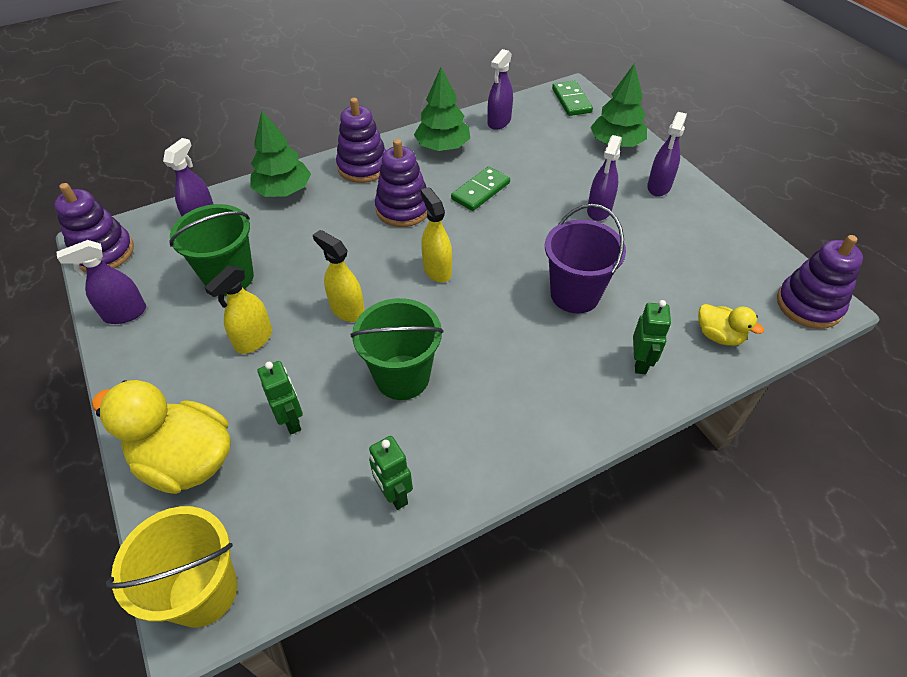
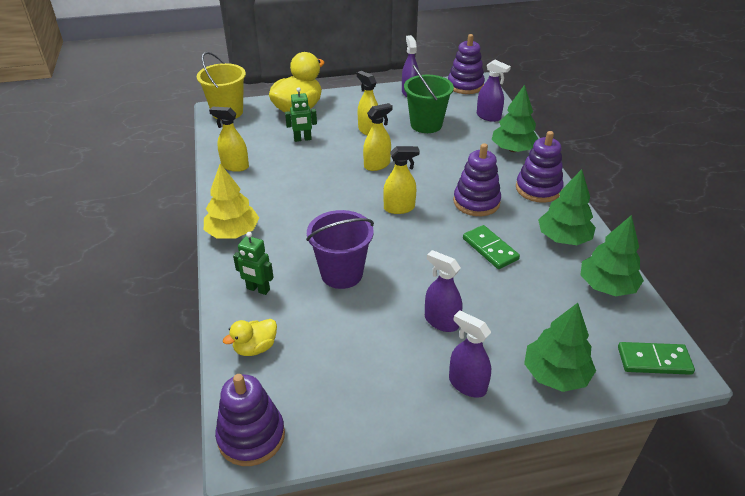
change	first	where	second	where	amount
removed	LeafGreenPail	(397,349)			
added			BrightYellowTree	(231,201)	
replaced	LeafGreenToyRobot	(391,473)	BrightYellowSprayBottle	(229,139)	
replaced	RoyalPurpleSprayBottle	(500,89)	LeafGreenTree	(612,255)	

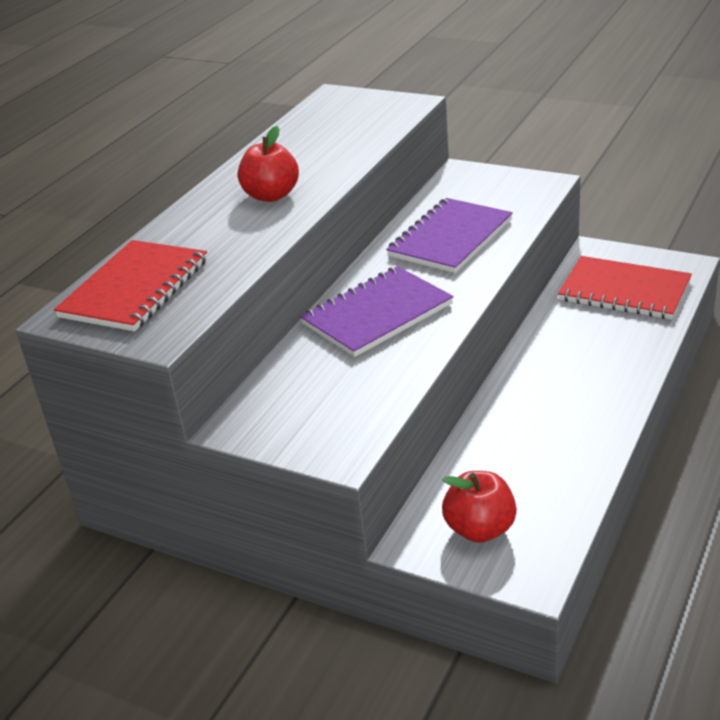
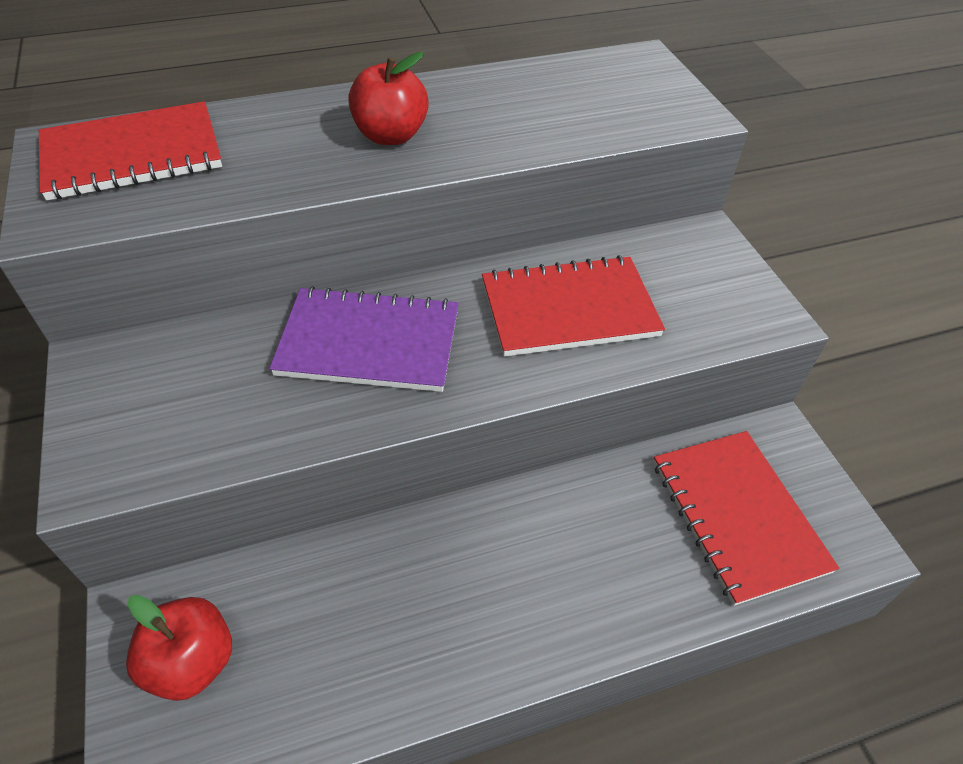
change	first	where	second	where	amount
recoloured	RoyalPurpleNotepad	(449,235)	CrimsonNotepad	(573,306)	

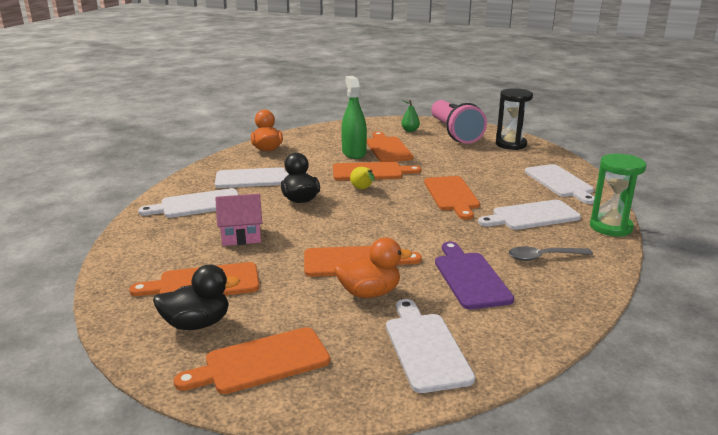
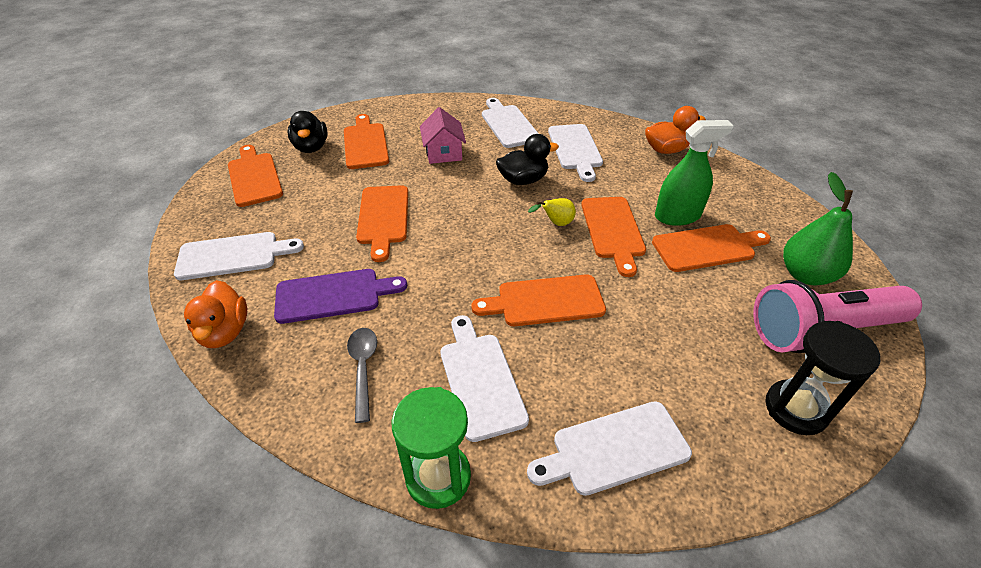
change	first	where	second	where	amount
moved	BrightOrangeDuck	(373,268)		(215,314)	
resized	LeafGreenToyPear	(410,116)		(818,228)	x1.93

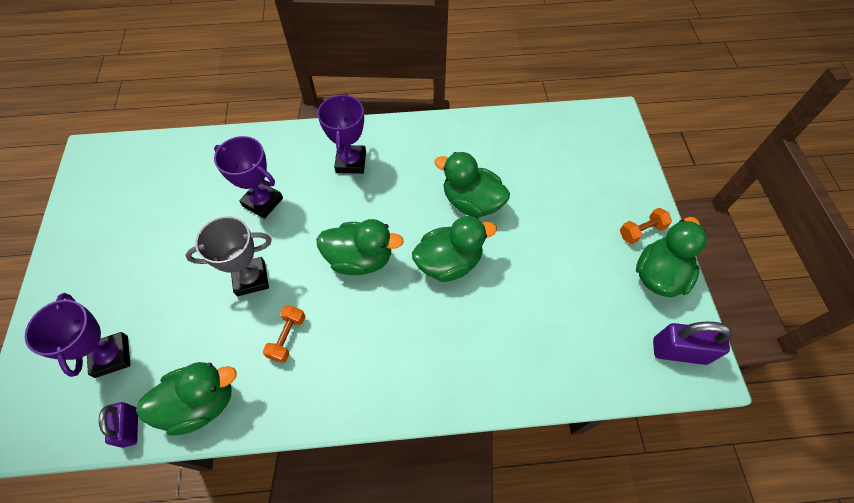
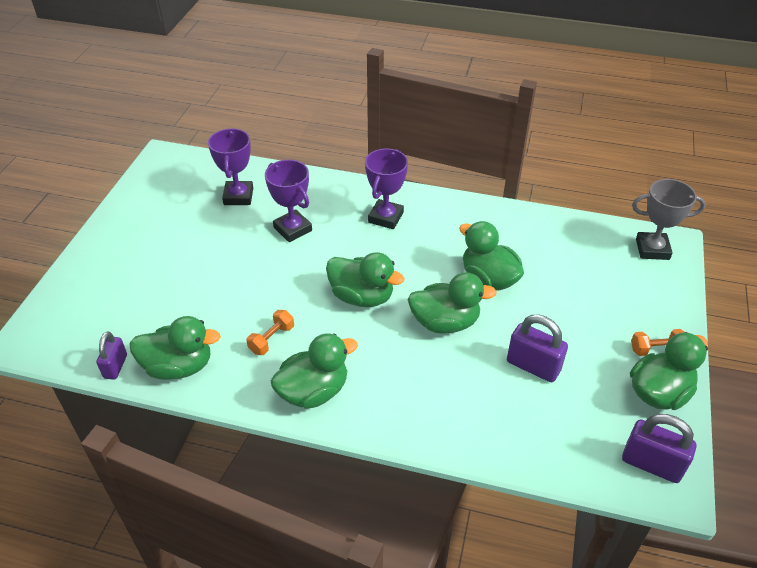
change	first	where	second	where	amount
added			LeafGreenDuck	(314,371)	
added			RoyalPurplePadlock	(537,348)	
moved	RoyalPurplePrizeCup	(78,335)		(230,166)	
moved	GrayPrizeCup	(228,256)		(669,219)	

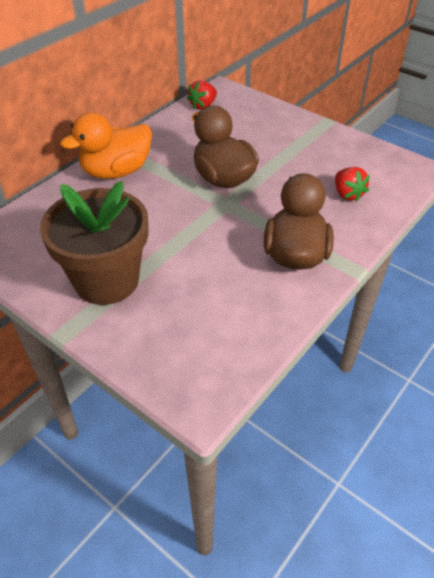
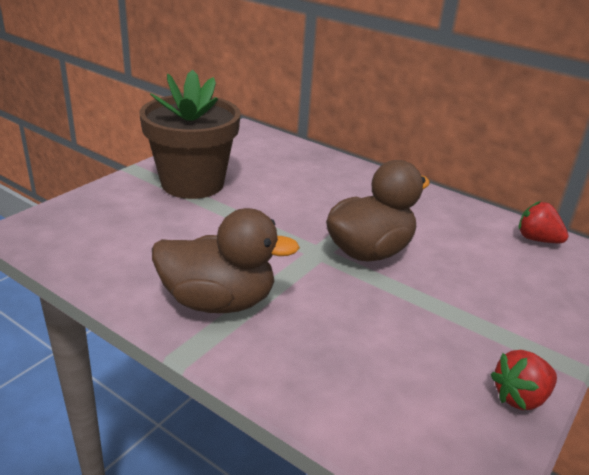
change	first	where	second	where	amount
removed	BrightOrangeDuck	(106,145)			
moved	CrimsonStrawberry	(352,184)		(523,380)	

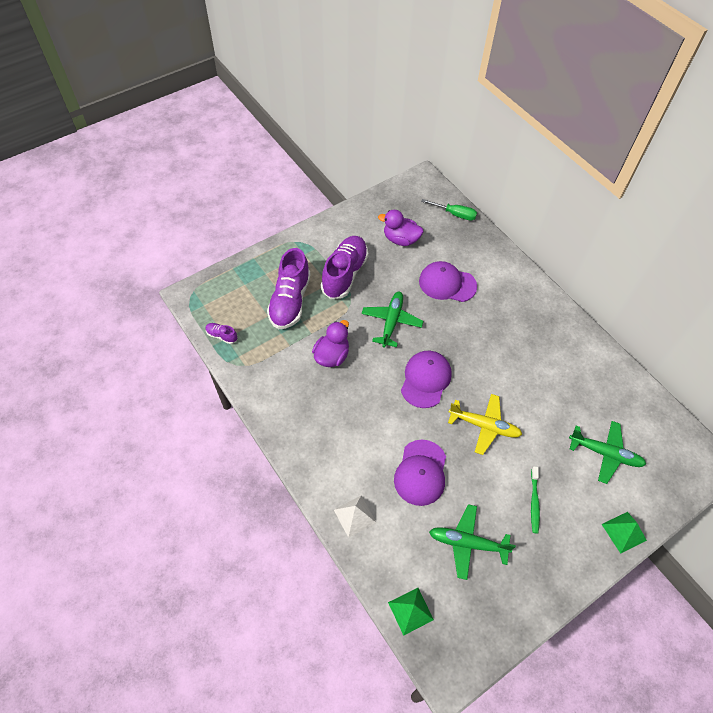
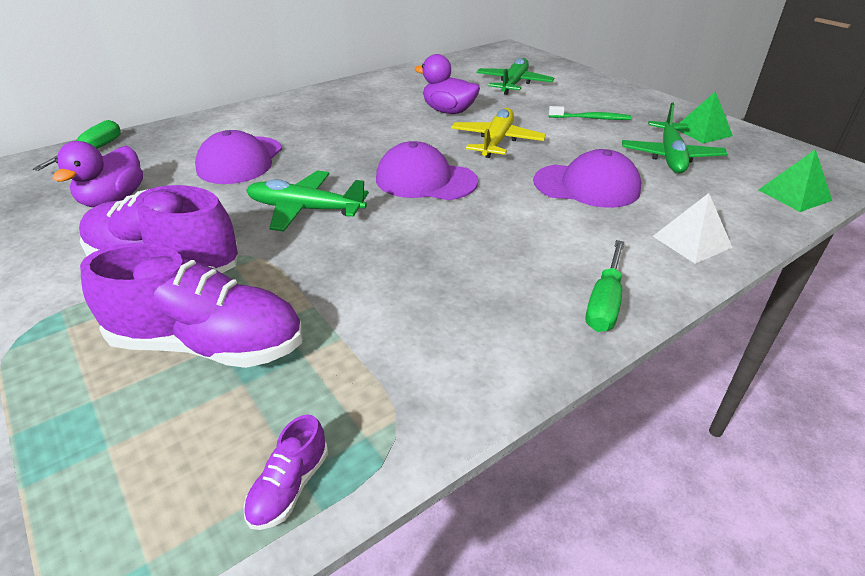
change	first	where	second	where	amount
added			LeafGreenHandScrewdriver	(605,286)	
moved	RoyalPurpleDuck	(330,343)		(447,84)	
moved	LeafGreenPyramidShape	(624,533)		(704,117)	

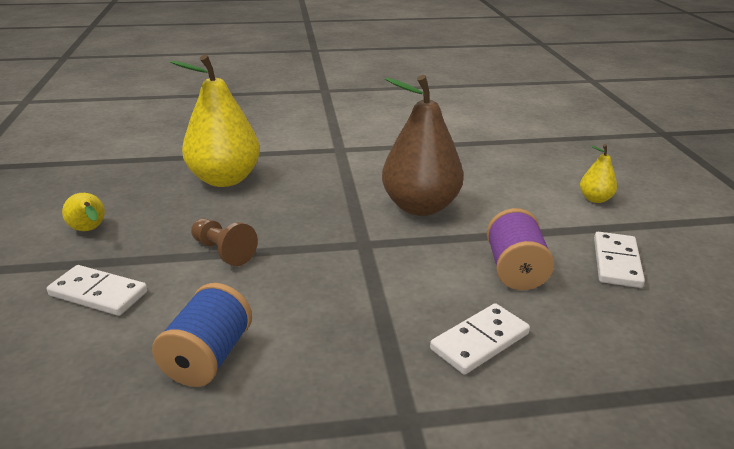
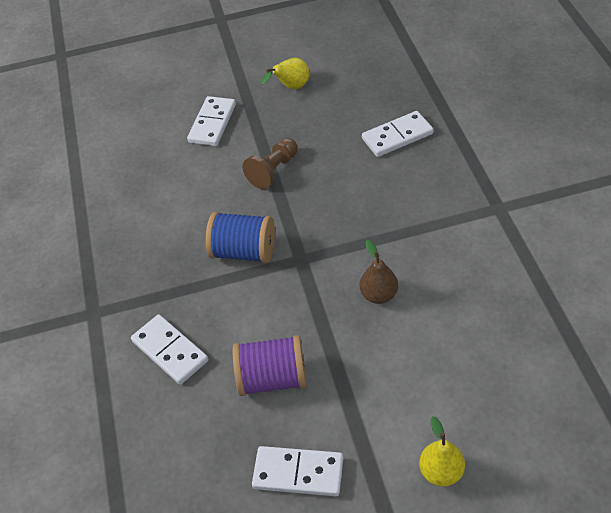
change	first	where	second	where	amount
moved	RoyalBlueReelOfThread	(202,335)		(240,237)	
replaced	BrightYellowToyPear	(215,121)	WhiteDominoPiece	(397,134)	
resized	BrownToyPear	(422,145)		(378,272)	x0.45

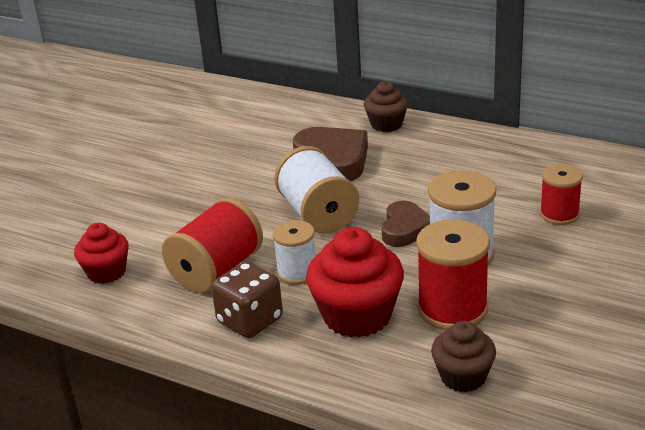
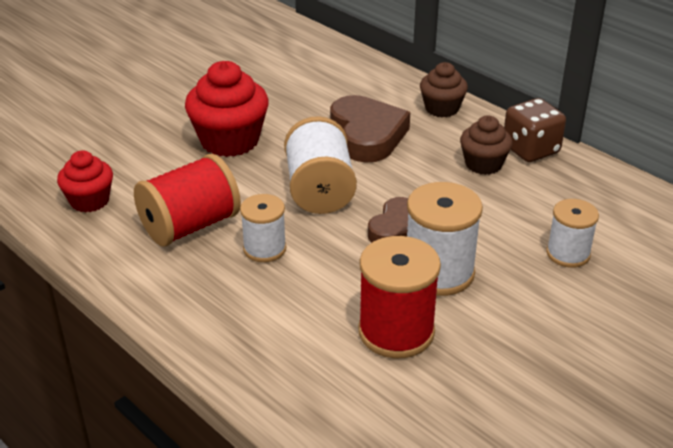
change	first	where	second	where	amount
moved	BrownGameDie	(247,300)		(535,130)	
moved	CrimsonMuffin	(355,282)		(227,109)	
moved	BrownMuffin	(463,356)		(486,145)	
recoloured	CrimsonReelOfThread	(561,194)	WhiteReelOfThread	(572,233)	

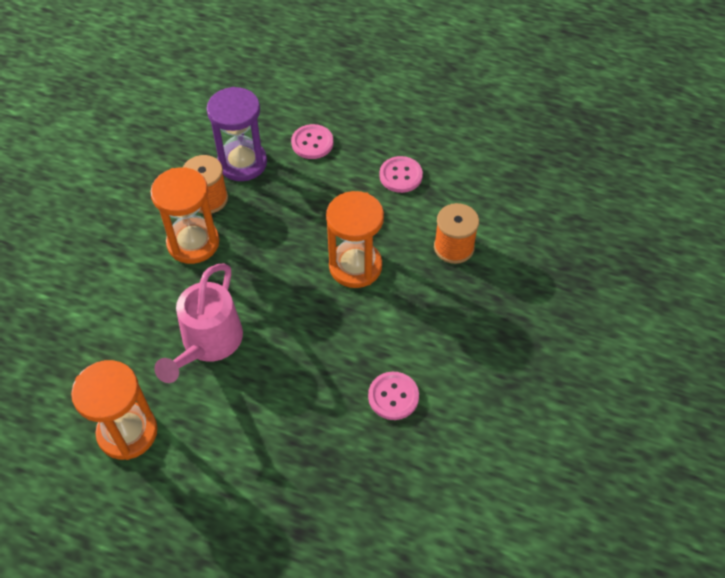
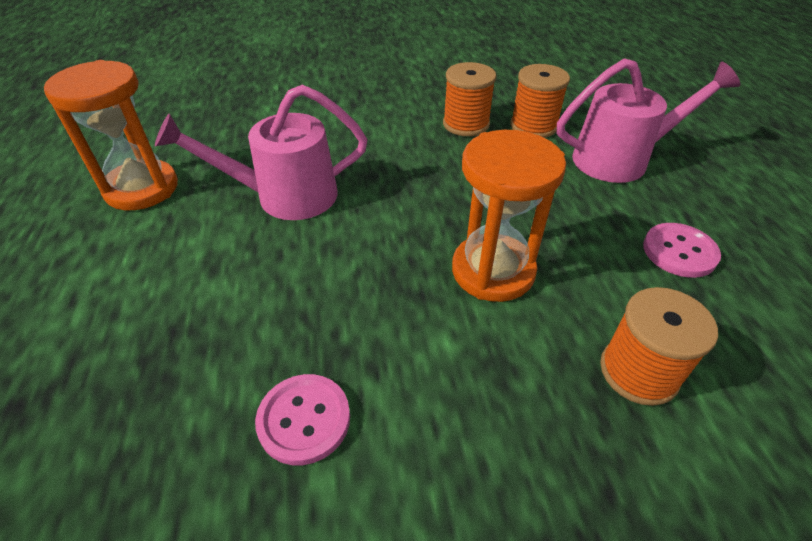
change	first	where	second	where	amount
removed	BrightOrangeSandTimer	(184,215)			
replaced	RoyalPurpleSandTimer	(237,134)	BrightOrangeReelOfThread	(540,101)	
replaced	RosyShirtButton	(312,141)	RosySprinklingCan	(648,120)	

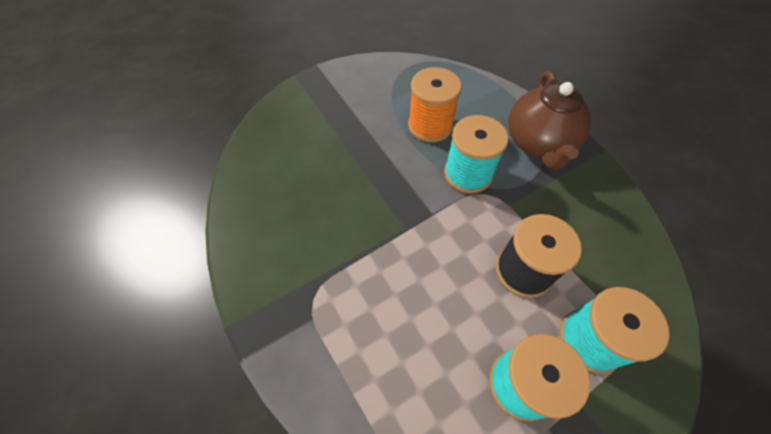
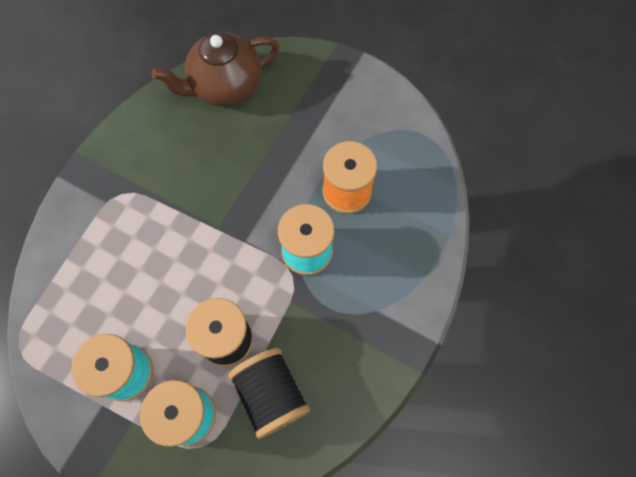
change	first	where	second	where	amount
added			EbonyReelOfThread	(269,393)	
moved	BrownChinaTeapot	(550,120)		(215,69)	

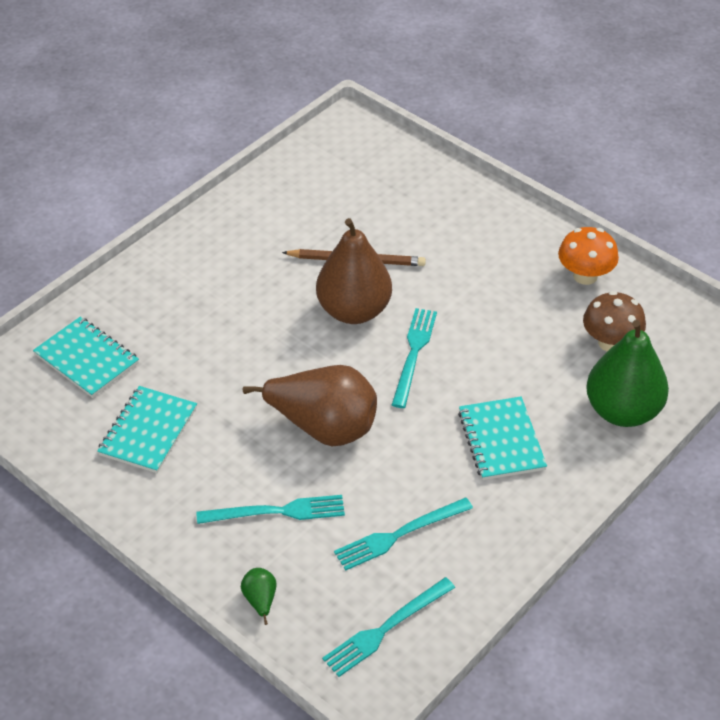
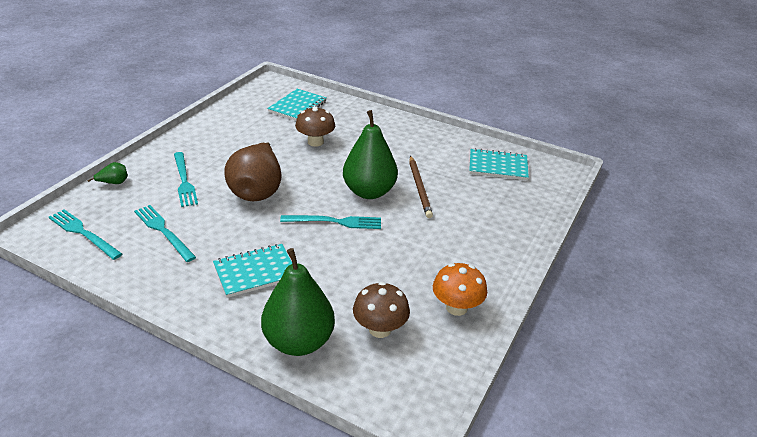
change	first	where	second	where	amount
added			BrownFungus	(315,126)	
moved	TealNotepad	(147,429)		(499,164)	
recoloured	BrownToyPear	(354,271)	LeafGreenToyPear	(370,154)	

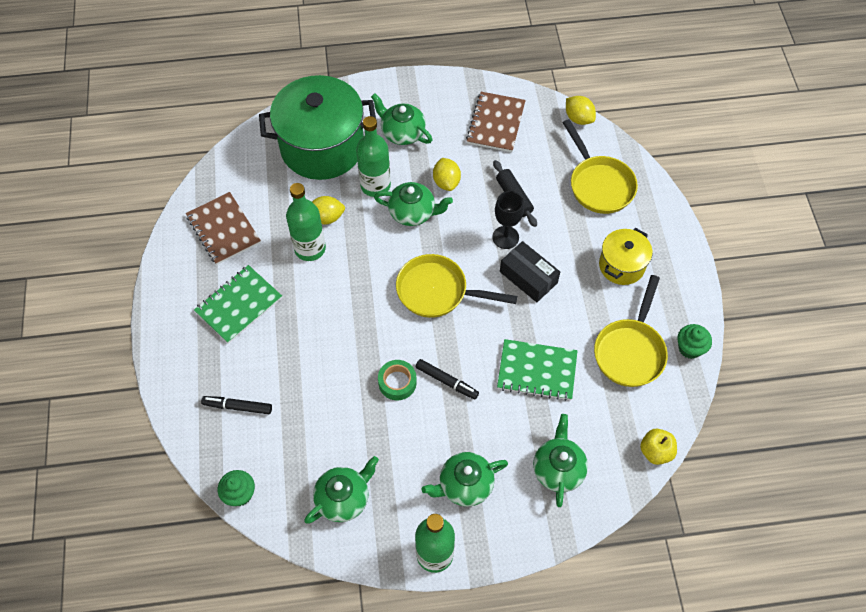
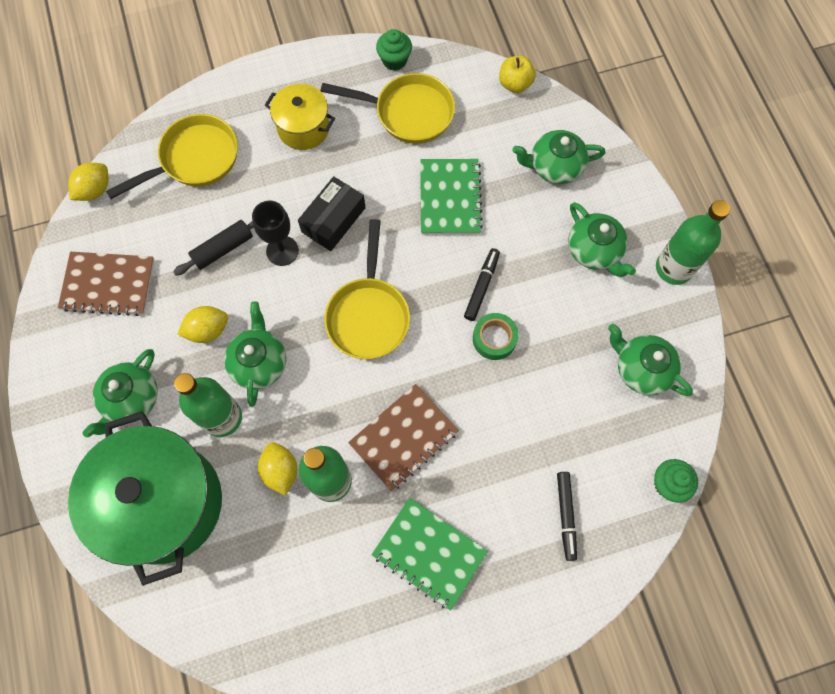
change	first	where	second	where	amount
moved	BrownNotepad	(223,228)		(403,437)	

